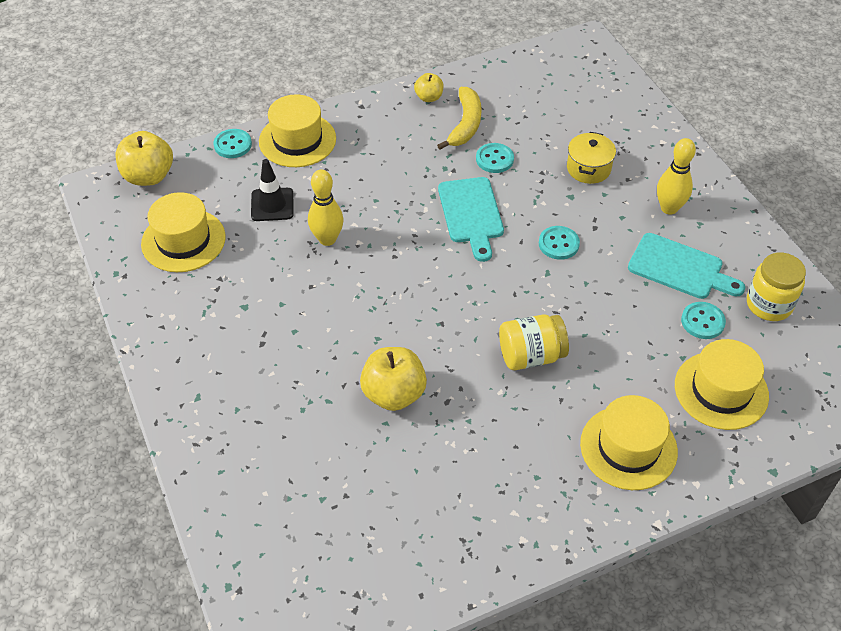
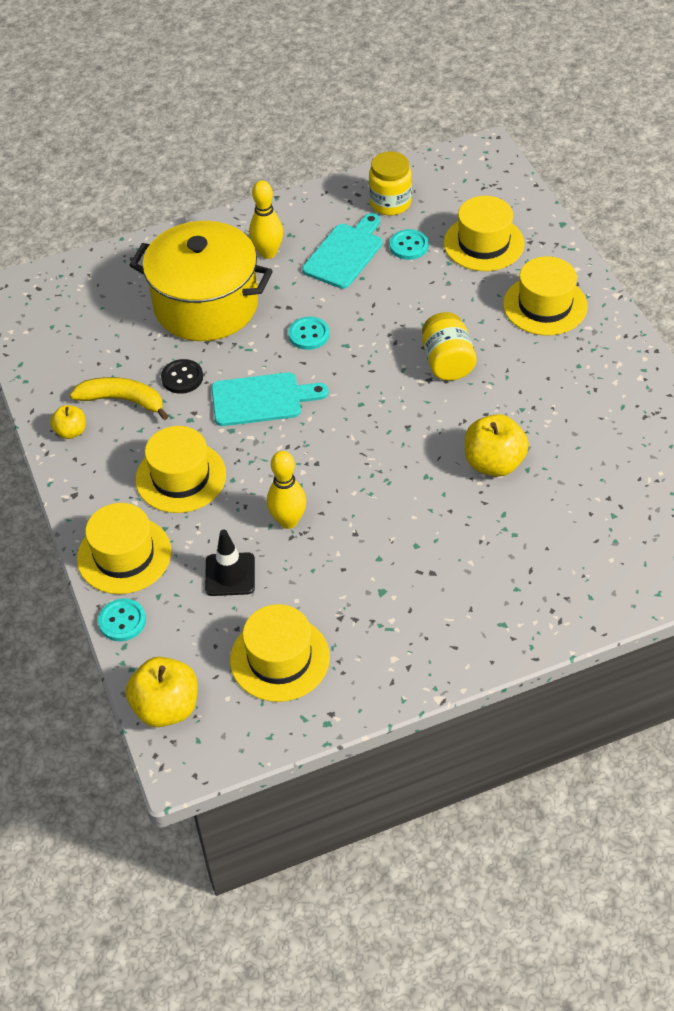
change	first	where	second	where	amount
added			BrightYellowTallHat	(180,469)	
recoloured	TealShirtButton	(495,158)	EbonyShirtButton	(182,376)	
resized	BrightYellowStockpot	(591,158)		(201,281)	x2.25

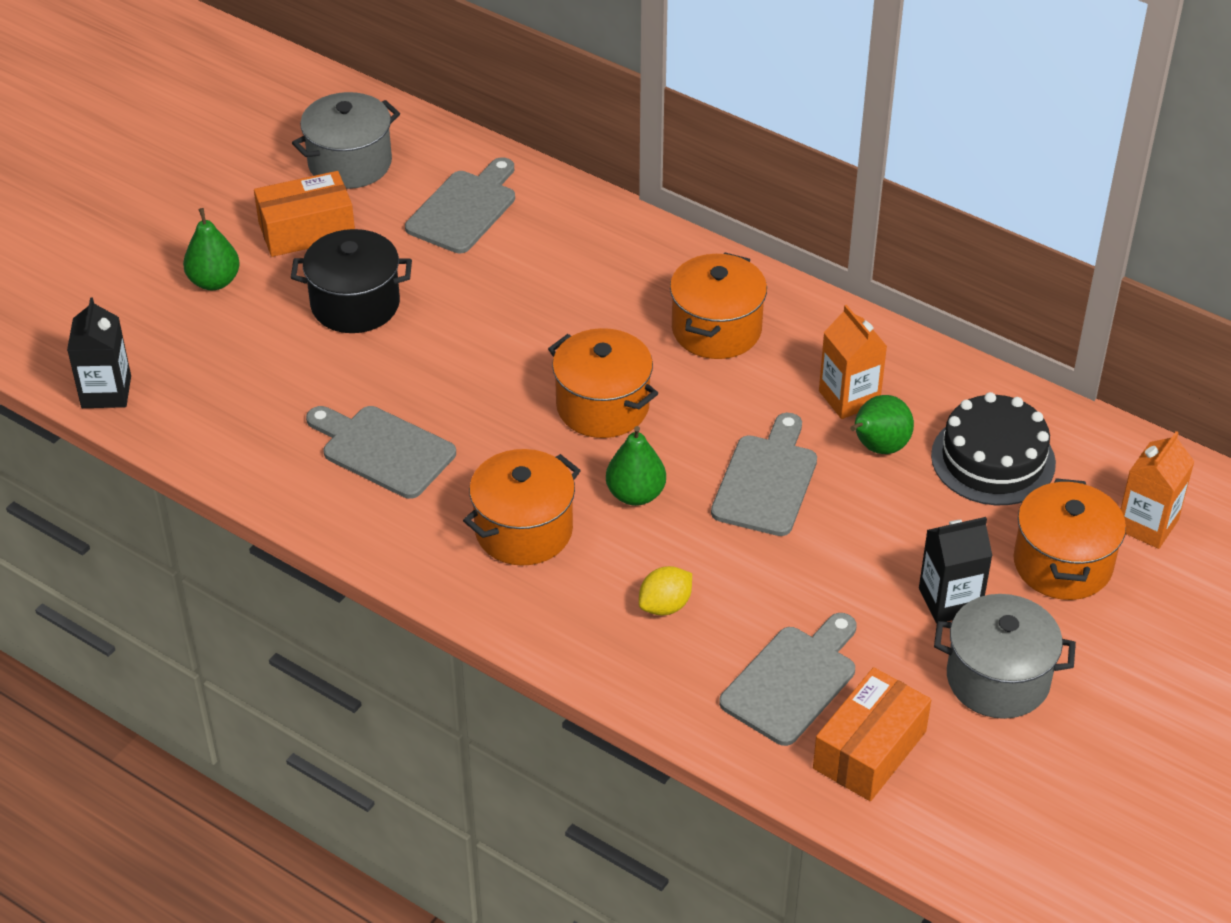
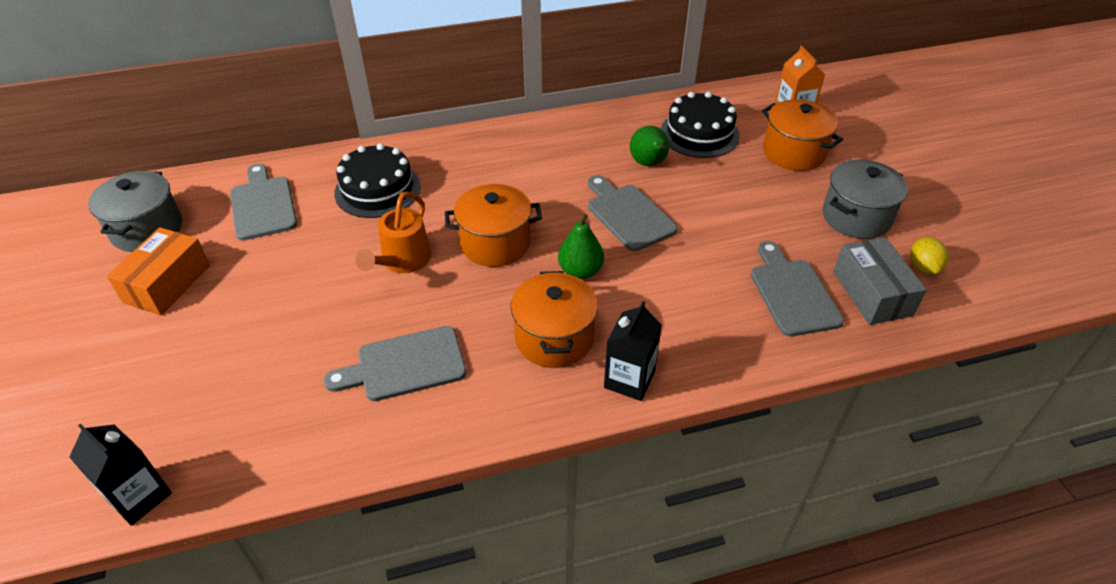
change	first	where	second	where	amount
removed	LeafGreenToyPear	(211,249)			
removed	EbonyStockpot	(351,281)			
removed	BrightOrangeStockpot	(718,306)			
removed	BrightOrangeMilkCarton	(853,362)			
added			EbonyLayerCake	(377,180)	
added			BrightOrangeSprinklingCan	(393,232)	
moved	BrightYellowToyLemon	(665,590)		(929,256)	
moved	EbonyMilkCarton	(956,570)		(633,351)	
recoloured	BrightOrangeParcel	(872,734)	GrayParcel	(880,281)	

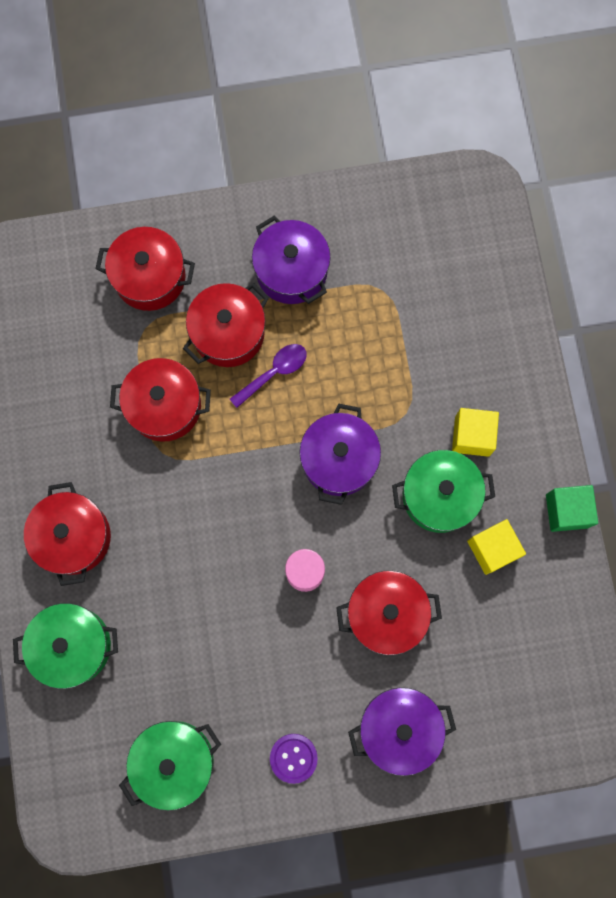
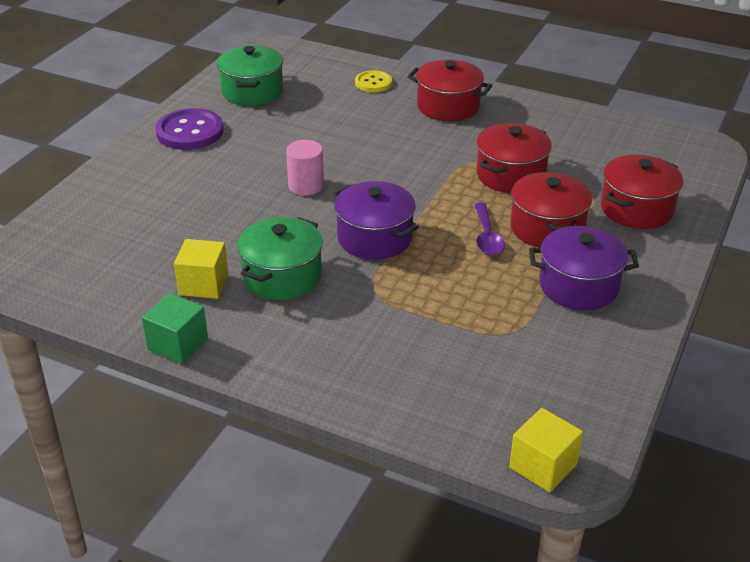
change	first	where	second	where	amount
removed	CrimsonStockpot	(389,613)			
removed	RoyalPurpleStockpot	(402,731)			
moved	BrightYellowBlock	(475,432)		(546,450)	
replaced	LeafGreenStockpot	(65,646)	BrightYellowShirtButton	(373,81)	
resized	RoyalPurpleShirtButton	(294,759)		(190,129)	x1.67

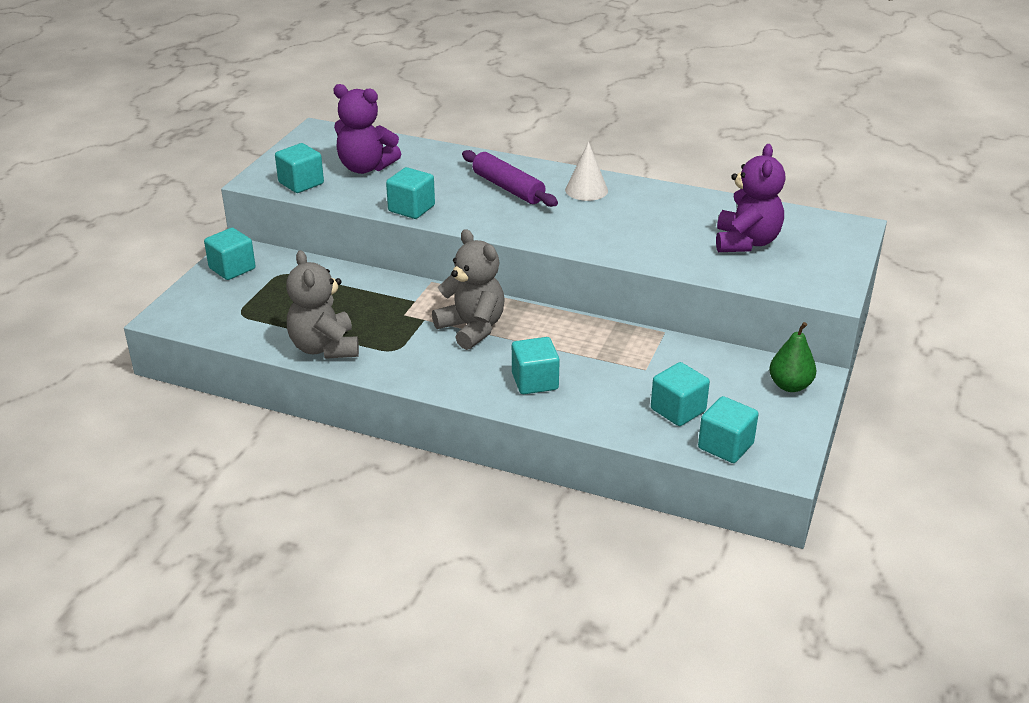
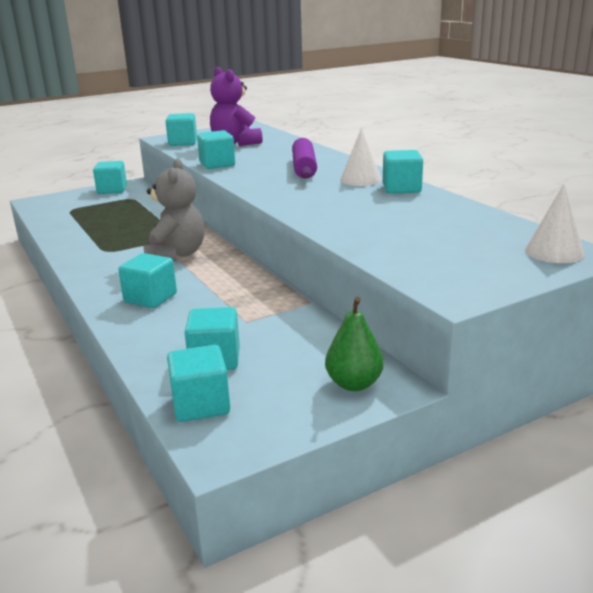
change	first	where	second	where	amount
removed	GrayTeddy	(322,304)			
removed	RoyalPurpleTeddy	(751,198)			
added			TealBlock	(403,172)	
added			WhiteCone	(555,223)	

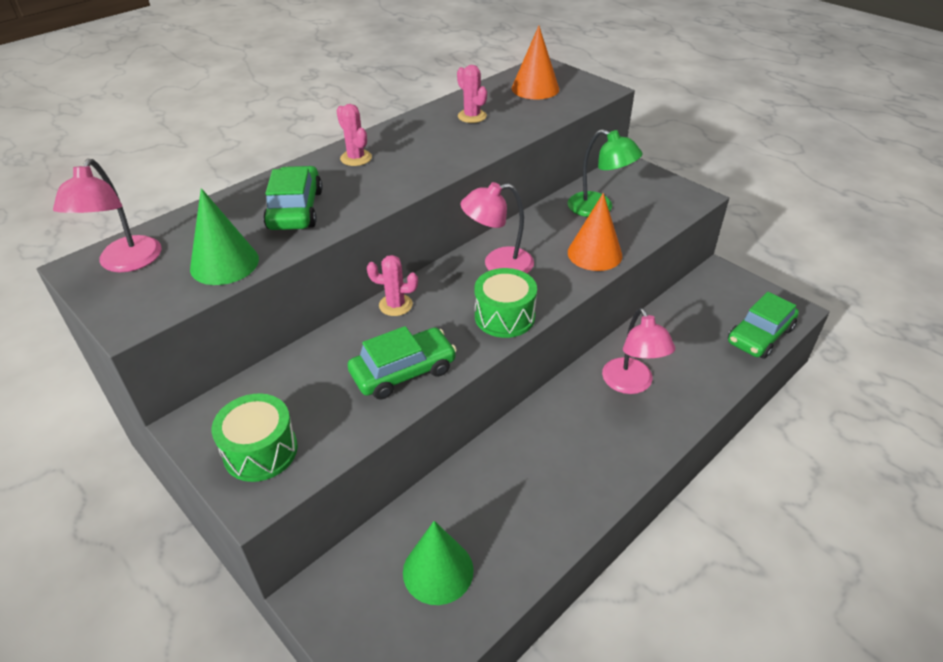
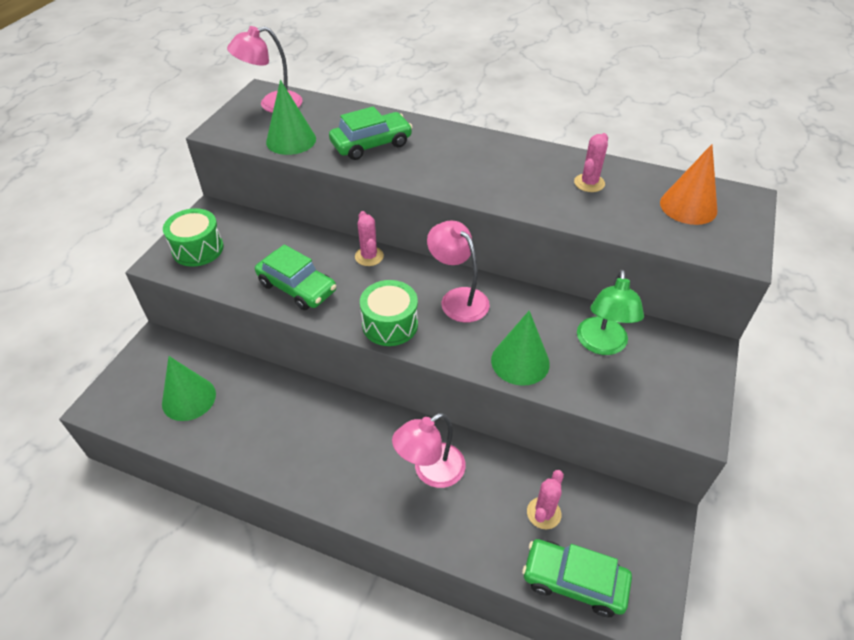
change	first	where	second	where	amount
moved	RosyPricklyPlant	(354,135)		(545,499)	
recoloured	BrightOrangeCone	(595,232)	LeafGreenCone	(520,348)	

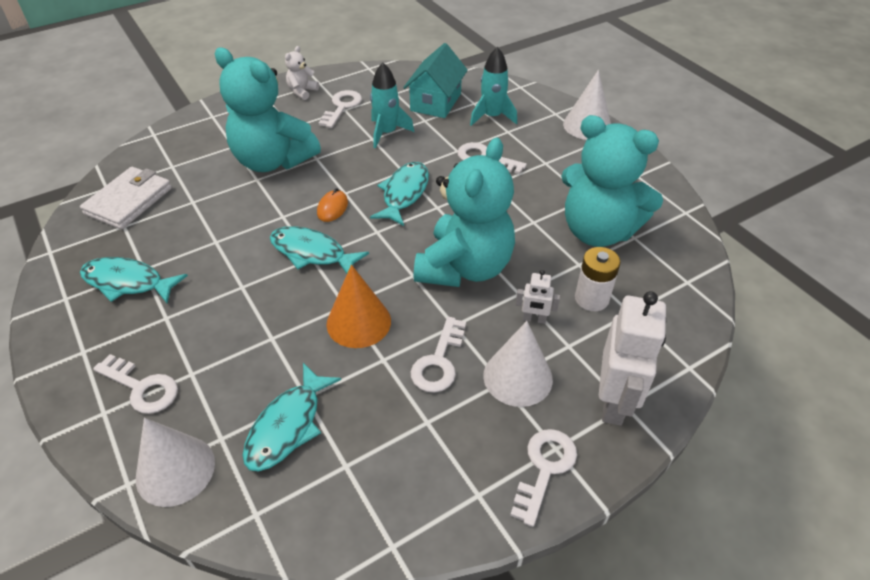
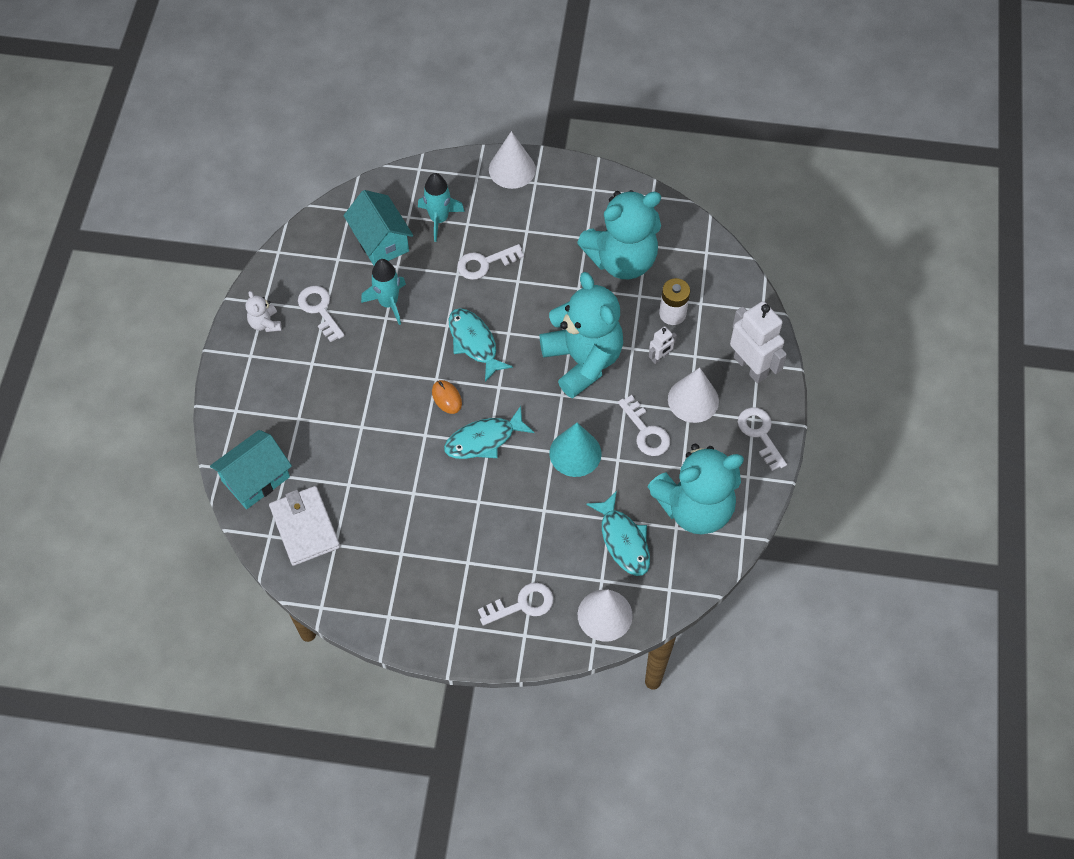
change	first	where	second	where	amount
removed	TealFish	(134,280)			
added			TealCottage	(251,469)	
moved	TealTeddy	(267,109)		(696,489)	
recoloured	BrightOrangeCone	(358,306)	TealCone	(575,450)	

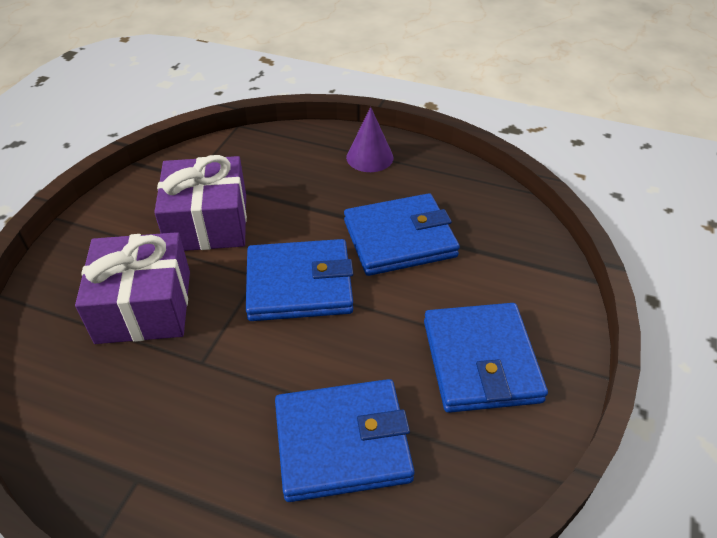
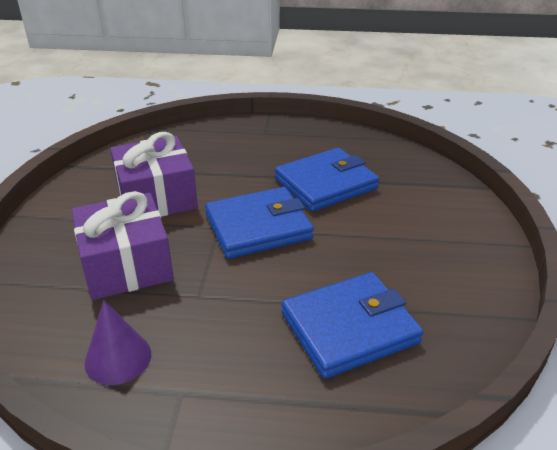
change	first	where	second	where	amount
removed	RoyalBlueCardWallet	(486,358)			
moved	RoyalPurpleCone	(369,139)		(118,342)	

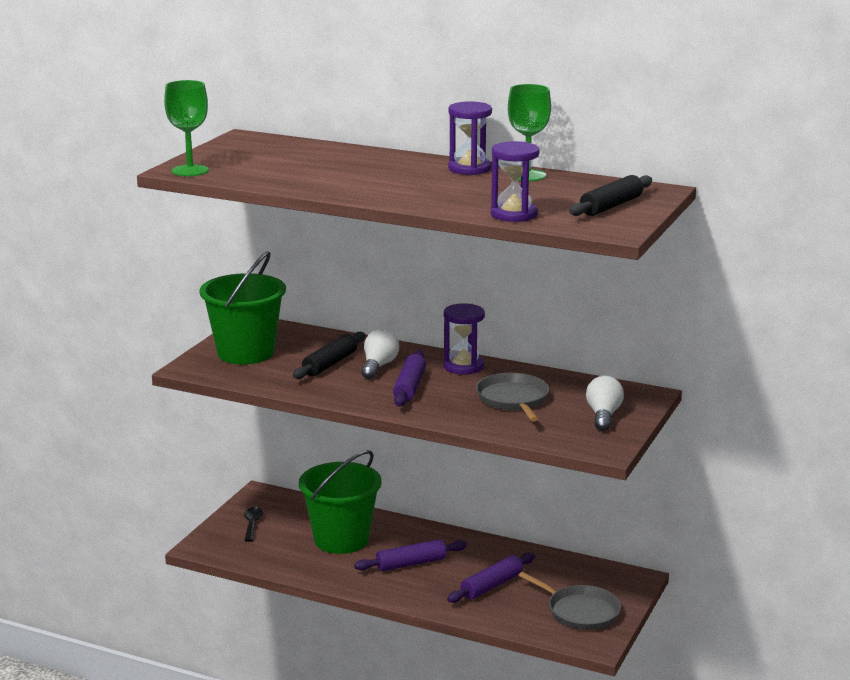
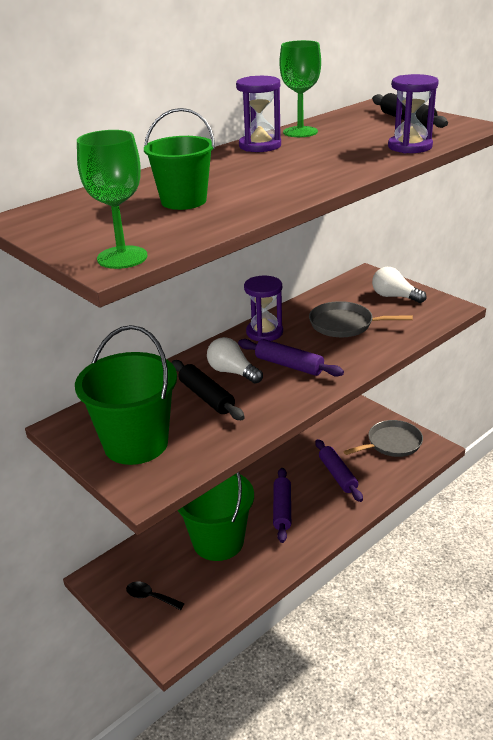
change	first	where	second	where	amount
added			LeafGreenPail	(179,159)	

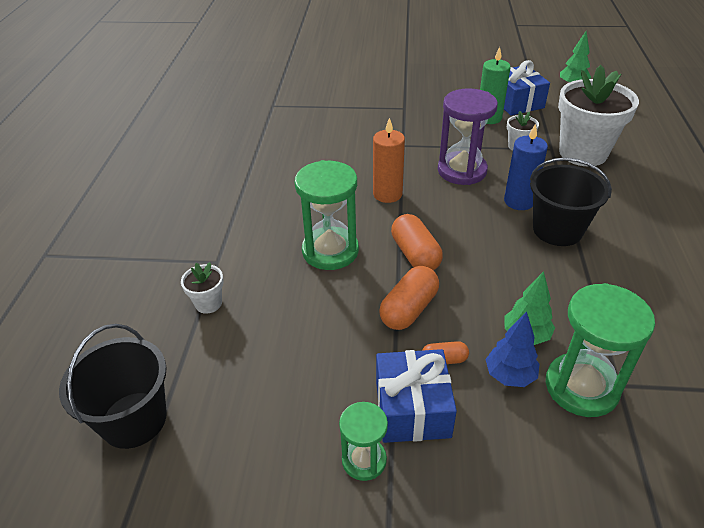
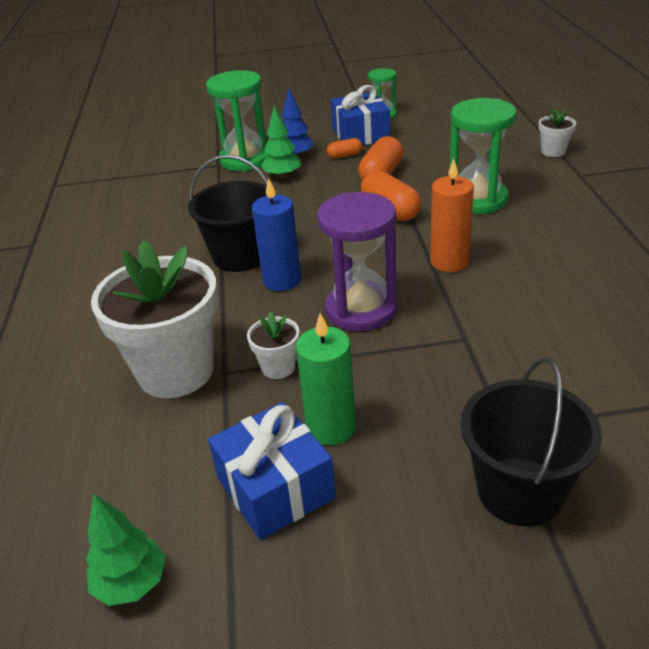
change	first	where	second	where	amount
moved	EbonyPail	(113,386)		(531,441)	

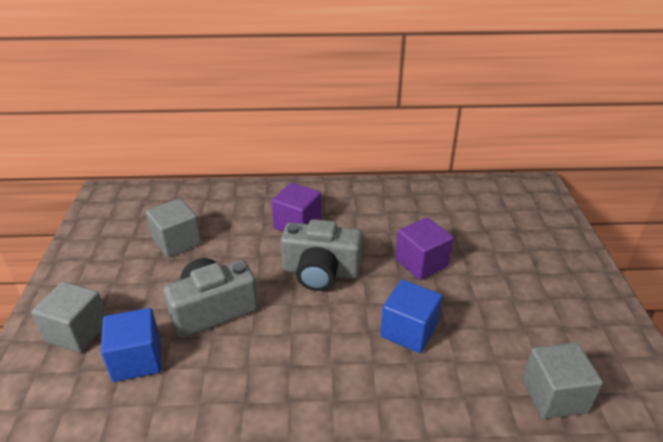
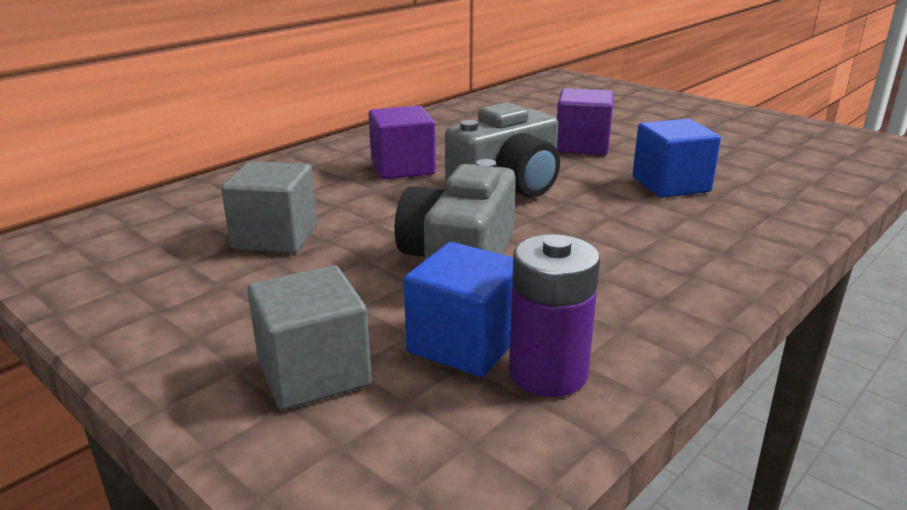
change	first	where	second	where	amount
removed	GrayBlock	(562,380)			
added			RoyalPurpleBattery	(554,315)	

